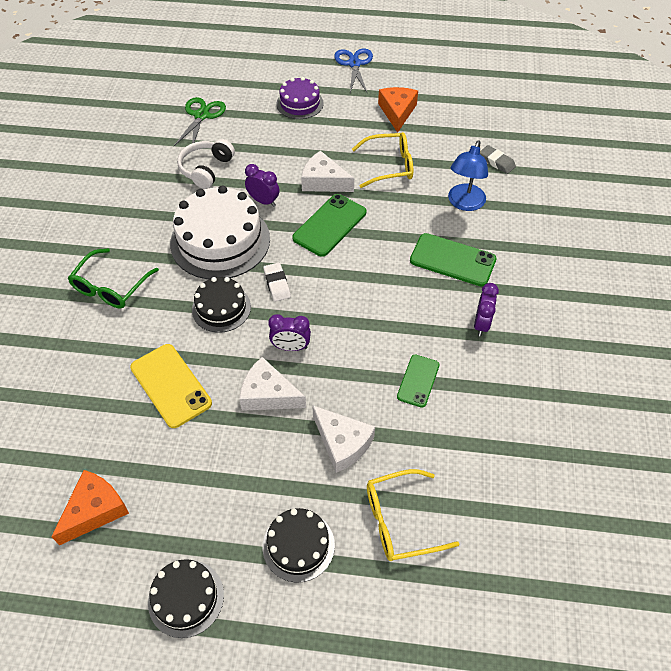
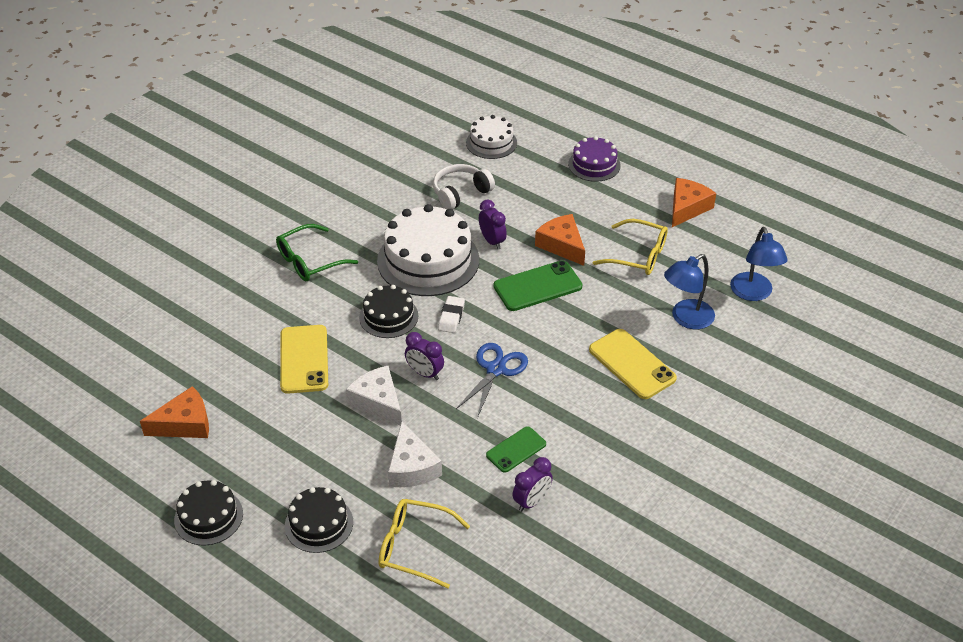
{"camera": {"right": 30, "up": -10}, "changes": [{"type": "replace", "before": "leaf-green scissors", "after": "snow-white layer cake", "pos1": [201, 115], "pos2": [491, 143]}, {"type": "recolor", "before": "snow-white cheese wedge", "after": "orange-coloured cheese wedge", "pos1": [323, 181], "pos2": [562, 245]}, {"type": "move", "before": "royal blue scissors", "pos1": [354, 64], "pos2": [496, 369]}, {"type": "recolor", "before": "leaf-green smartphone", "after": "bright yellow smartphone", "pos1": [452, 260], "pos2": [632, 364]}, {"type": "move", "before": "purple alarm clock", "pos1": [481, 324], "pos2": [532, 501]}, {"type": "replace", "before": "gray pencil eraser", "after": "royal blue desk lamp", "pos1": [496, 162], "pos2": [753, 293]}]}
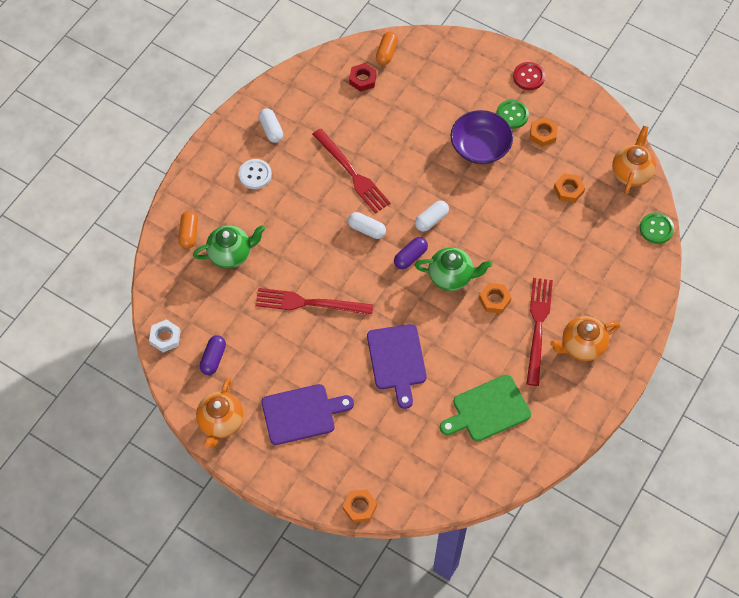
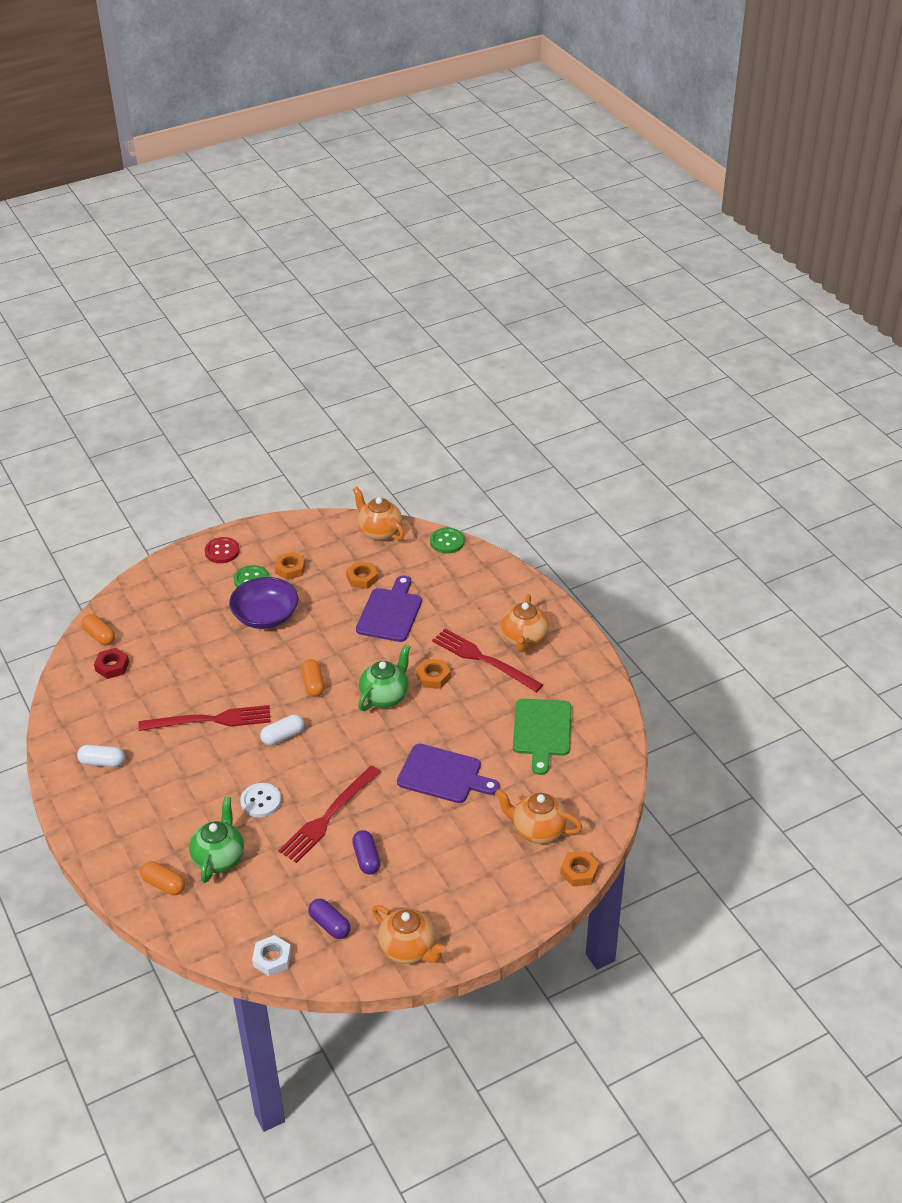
{"camera": {"right": -60, "up": -20}, "changes": [{"type": "move", "before": "snow-white sewing button", "pos1": [255, 175], "pos2": [261, 801]}, {"type": "move", "before": "purple chopping board", "pos1": [302, 413], "pos2": [390, 612]}, {"type": "move", "before": "purple pill shape", "pos1": [410, 257], "pos2": [366, 858]}, {"type": "recolor", "before": "snow-white pill shape", "after": "orange-coloured pill shape", "pos1": [431, 220], "pos2": [313, 684]}, {"type": "insert", "after": "orange-coloured teapot", "pos2": [538, 830]}]}
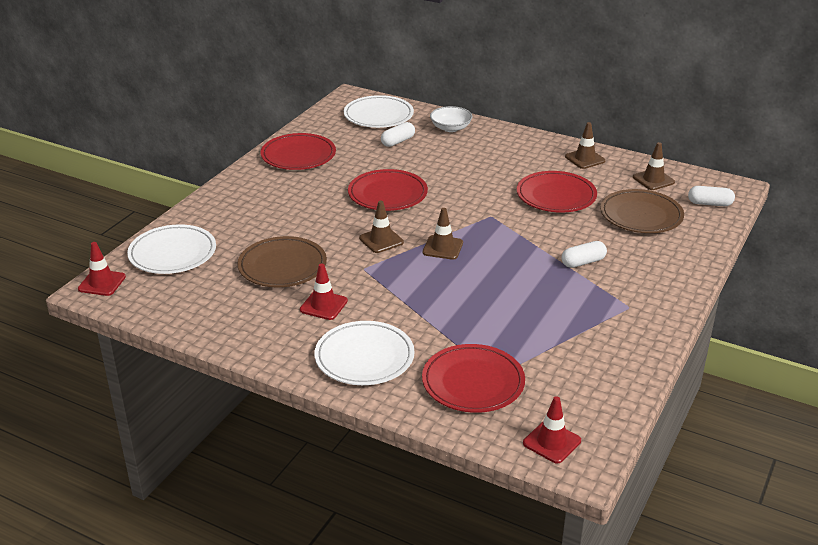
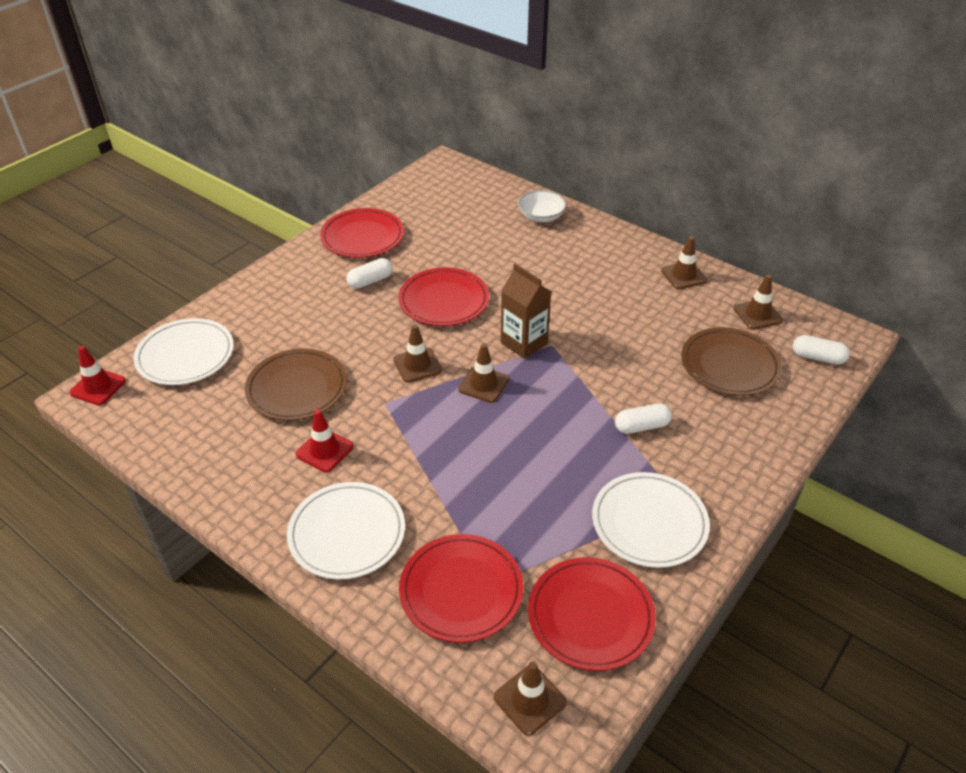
{"camera": {"right": 10, "up": 10}, "changes": [{"type": "move", "before": "snow-white dinner plate", "pos1": [378, 115], "pos2": [649, 522]}, {"type": "move", "before": "snow-white pill shape", "pos1": [398, 141], "pos2": [370, 281]}, {"type": "move", "before": "scarlet dinner plate", "pos1": [556, 196], "pos2": [590, 616]}, {"type": "recolor", "before": "scarlet road cone", "after": "russet road cone", "pos1": [552, 442], "pos2": [529, 700]}, {"type": "insert", "after": "russet carton", "pos2": [524, 343]}]}
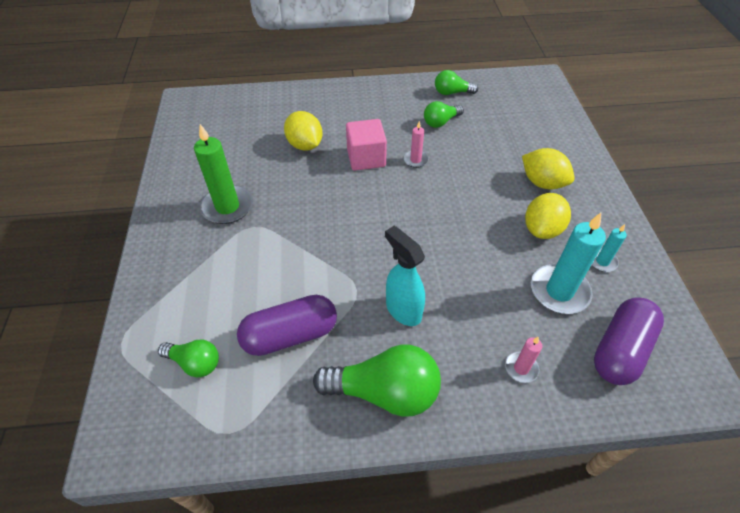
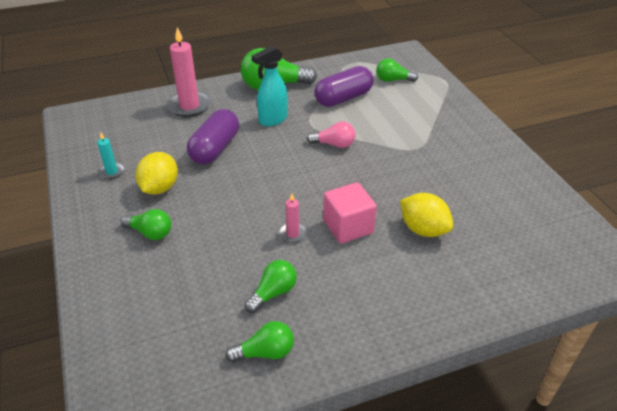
{"camera": {"right": 165, "up": -10}, "changes": [{"type": "delete", "before": "leaf-green wax candle", "pos1": [227, 207]}, {"type": "rotate", "before": "turquoise spray cleaner", "pos1": [403, 310], "pos2": [272, 120], "turn": 105}, {"type": "resize", "before": "rose-pink wax candle", "pos1": [521, 368], "pos2": [189, 106], "scale": 1.96}, {"type": "replace", "before": "bright yellow lemon", "after": "leaf-green light bulb", "pos1": [542, 183], "pos2": [150, 233]}, {"type": "delete", "before": "turquoise wax candle", "pos1": [559, 291]}, {"type": "move", "before": "purple pill shape", "pos1": [620, 350], "pos2": [215, 148]}, {"type": "insert", "after": "rose-pink light bulb", "pos2": [334, 144]}]}
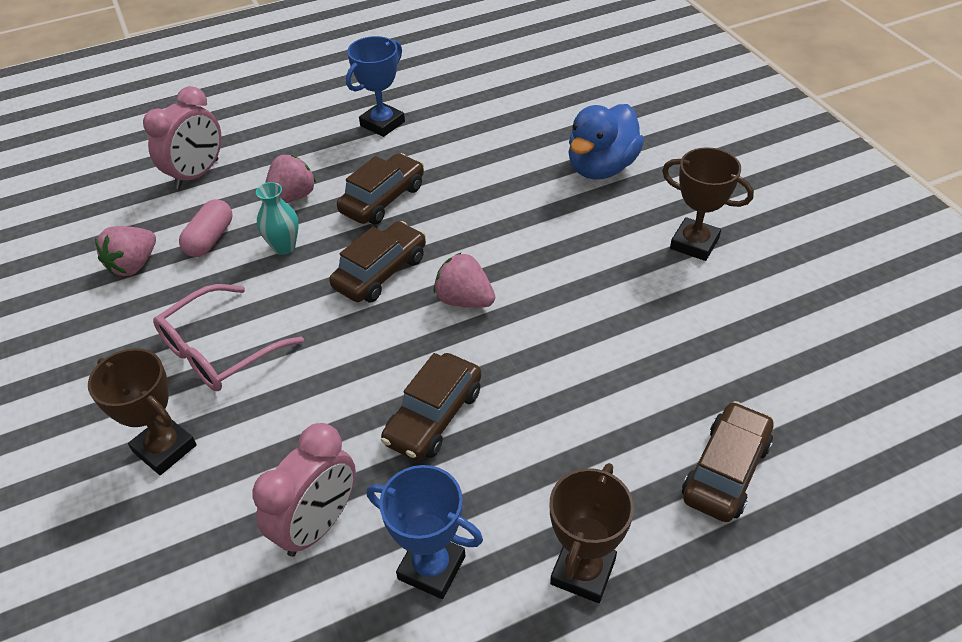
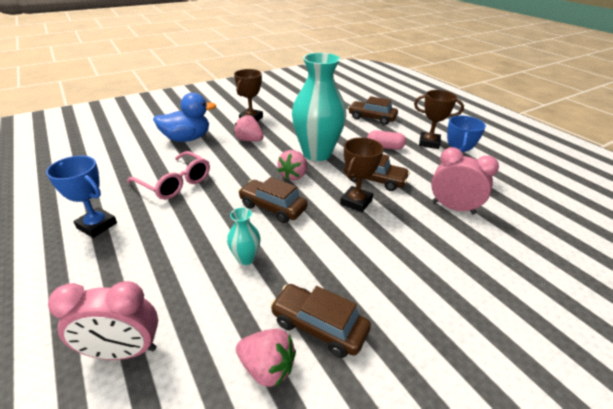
{"camera": {"right": -100, "up": -10}, "changes": [{"type": "move", "before": "russet award cup", "pos1": [164, 448], "pos2": [356, 202]}, {"type": "rotate", "before": "rose-pink alarm clock", "pos1": [197, 174], "pos2": [124, 351], "turn": 150}, {"type": "move", "before": "rose-pink glasses", "pos1": [219, 350], "pos2": [175, 183]}, {"type": "move", "before": "rose-pink pill shape", "pos1": [210, 239], "pos2": [385, 147]}, {"type": "move", "before": "rose-pink strawberry", "pos1": [292, 197], "pos2": [249, 140]}, {"type": "move", "before": "russet toy car", "pos1": [383, 199], "pos2": [319, 326]}, {"type": "rotate", "before": "royal blue duck", "pos1": [601, 167], "pos2": [187, 138], "turn": -45}, {"type": "insert", "after": "turquoise vase", "pos2": [317, 153]}]}
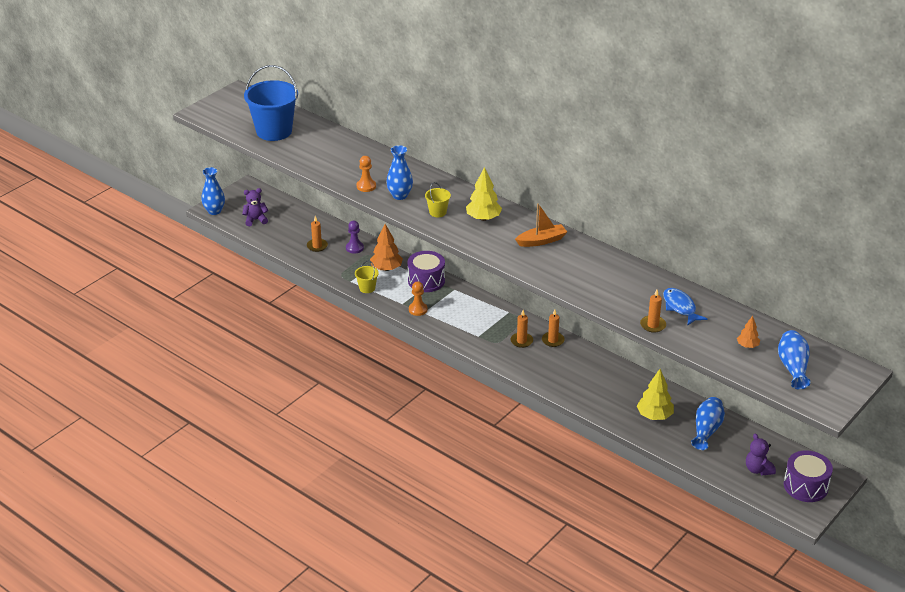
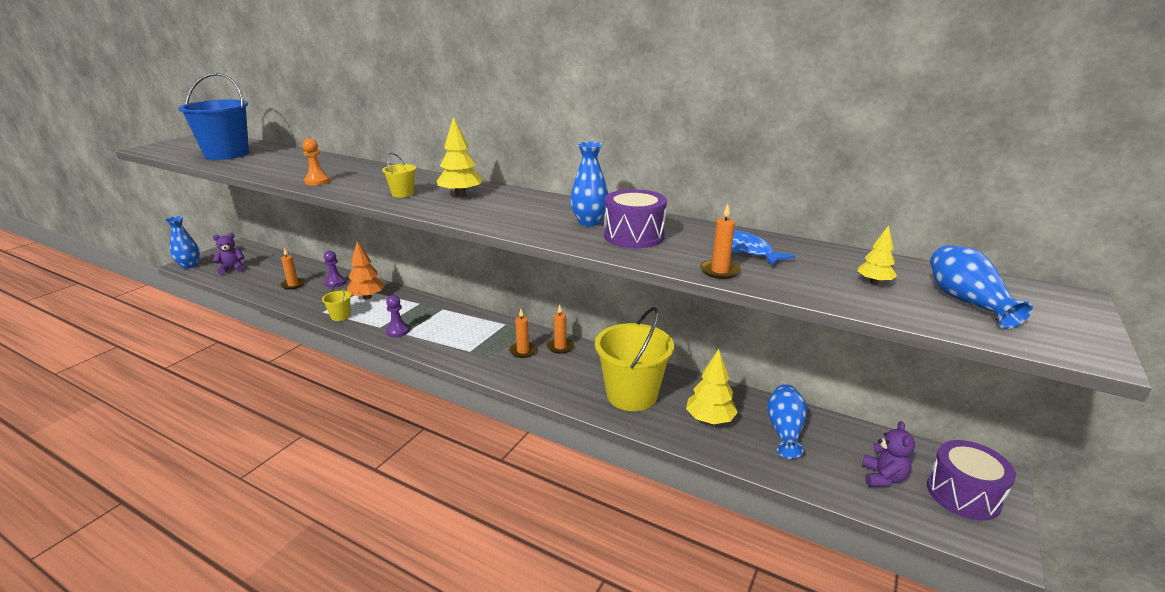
{"camera": {"right": -10, "up": -10}, "changes": [{"type": "move", "before": "royal blue vase", "pos1": [400, 195], "pos2": [589, 222]}, {"type": "move", "before": "purple toy drum", "pos1": [426, 281], "pos2": [634, 236]}, {"type": "recolor", "before": "orange-coloured chess pawn", "after": "purple chess pawn", "pos1": [418, 309], "pos2": [398, 331]}, {"type": "delete", "before": "orange-coloured boat", "pos1": [541, 241]}, {"type": "recolor", "before": "orange-coloured toy tree", "after": "bright yellow toy tree", "pos1": [747, 346], "pos2": [874, 282]}, {"type": "rotate", "before": "purple stuffed bear", "pos1": [758, 469], "pos2": [883, 477], "turn": -135}, {"type": "insert", "after": "bright yellow pail", "pos2": [631, 395]}]}
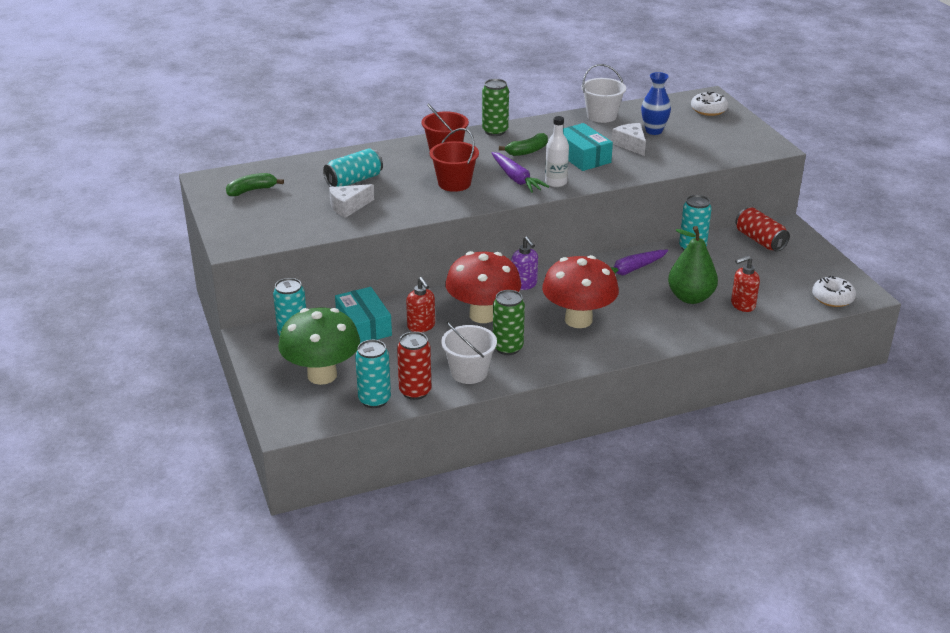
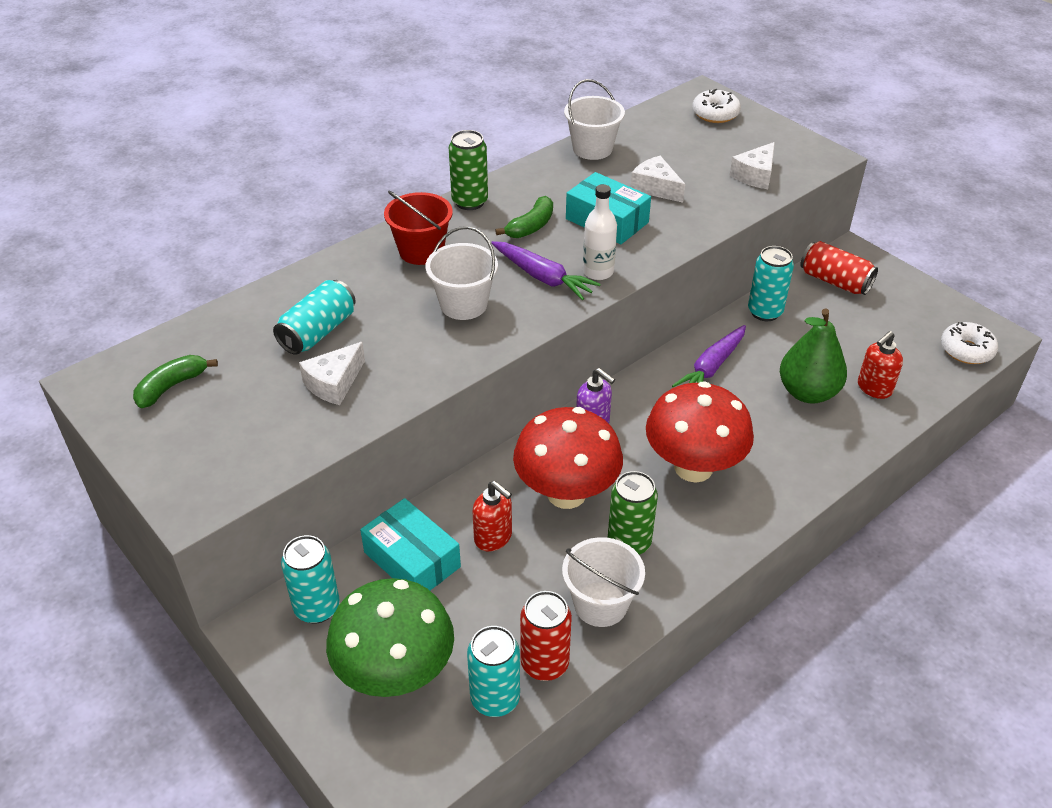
{"camera": {"right": -20, "up": 10}, "changes": [{"type": "recolor", "before": "scarlet pail", "after": "snow-white pail", "pos1": [454, 183], "pos2": [463, 304]}, {"type": "delete", "before": "royal blue vase", "pos1": [654, 131]}, {"type": "insert", "after": "snow-white cheese wedge", "pos2": [755, 175]}]}
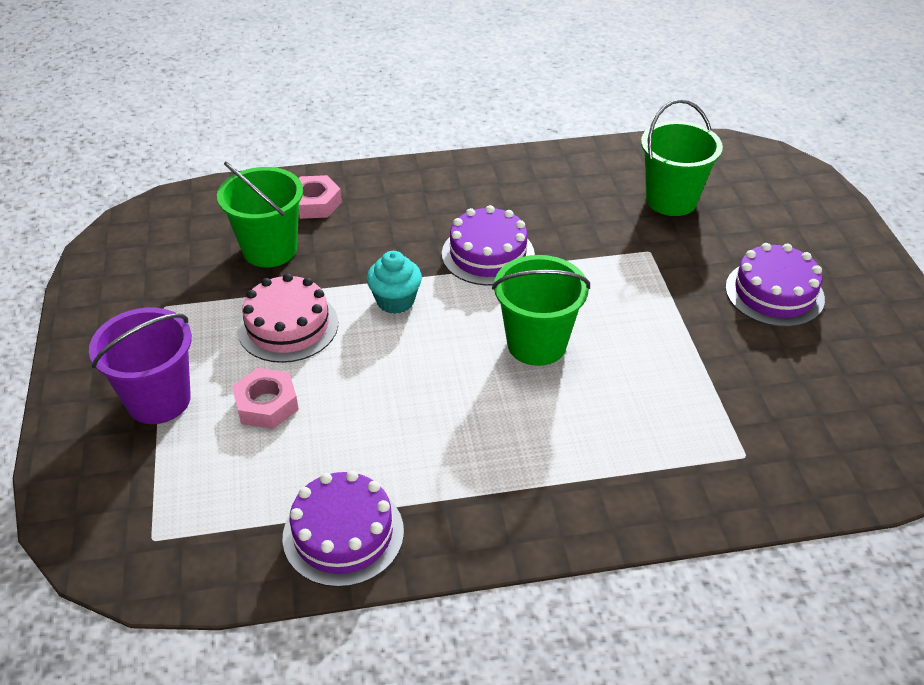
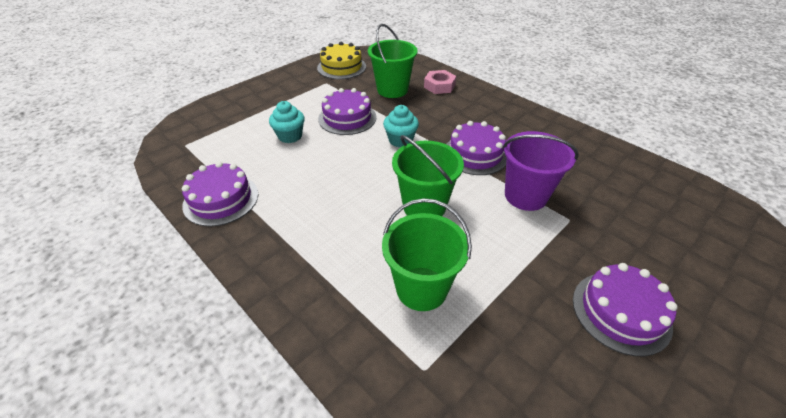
{"camera": {"right": 55, "up": 0}, "changes": [{"type": "move", "before": "purple pail", "pos1": [159, 400], "pos2": [525, 196]}, {"type": "replace", "before": "rose-pink nut", "after": "turquoise cupcake", "pos1": [266, 404], "pos2": [290, 136]}, {"type": "recolor", "before": "rose-pink layer cake", "after": "purple layer cake", "pos1": [288, 326], "pos2": [347, 118]}, {"type": "move", "before": "leaf-green pail", "pos1": [671, 200], "pos2": [421, 288]}, {"type": "insert", "after": "bright yellow layer cake", "pos2": [341, 67]}]}
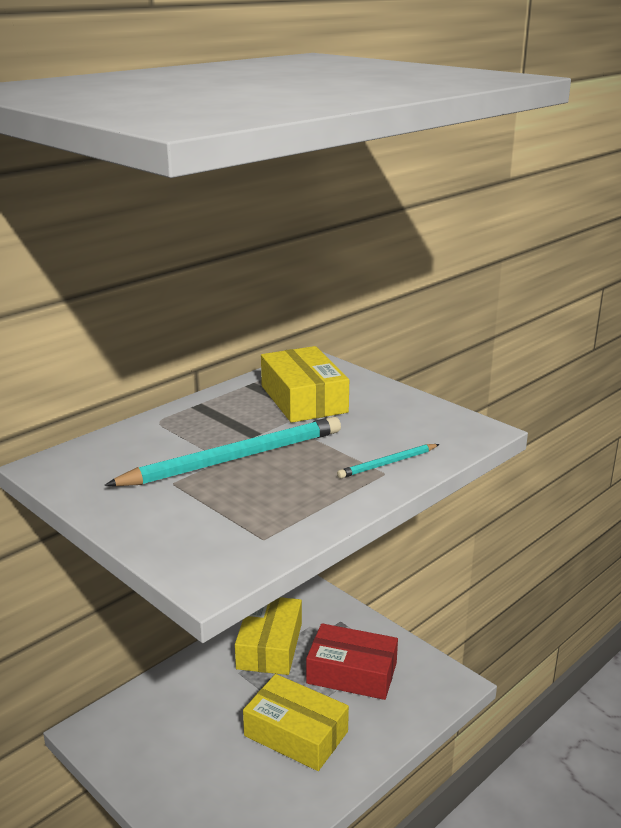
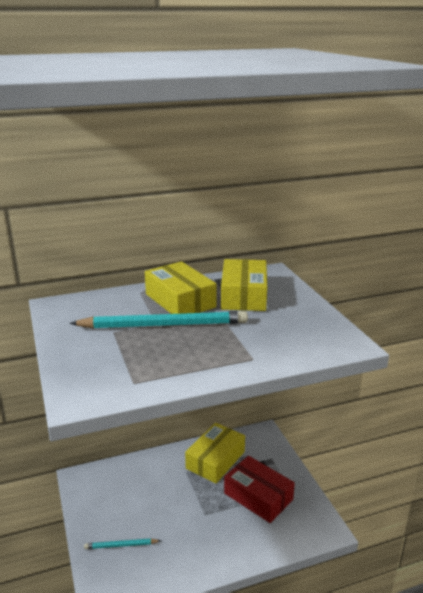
{"camera": {"right": 25, "up": 0}, "changes": [{"type": "move", "before": "bright yellow box", "pos1": [296, 733], "pos2": [180, 300]}, {"type": "move", "before": "turquoise pencil", "pos1": [388, 463], "pos2": [121, 545]}]}
